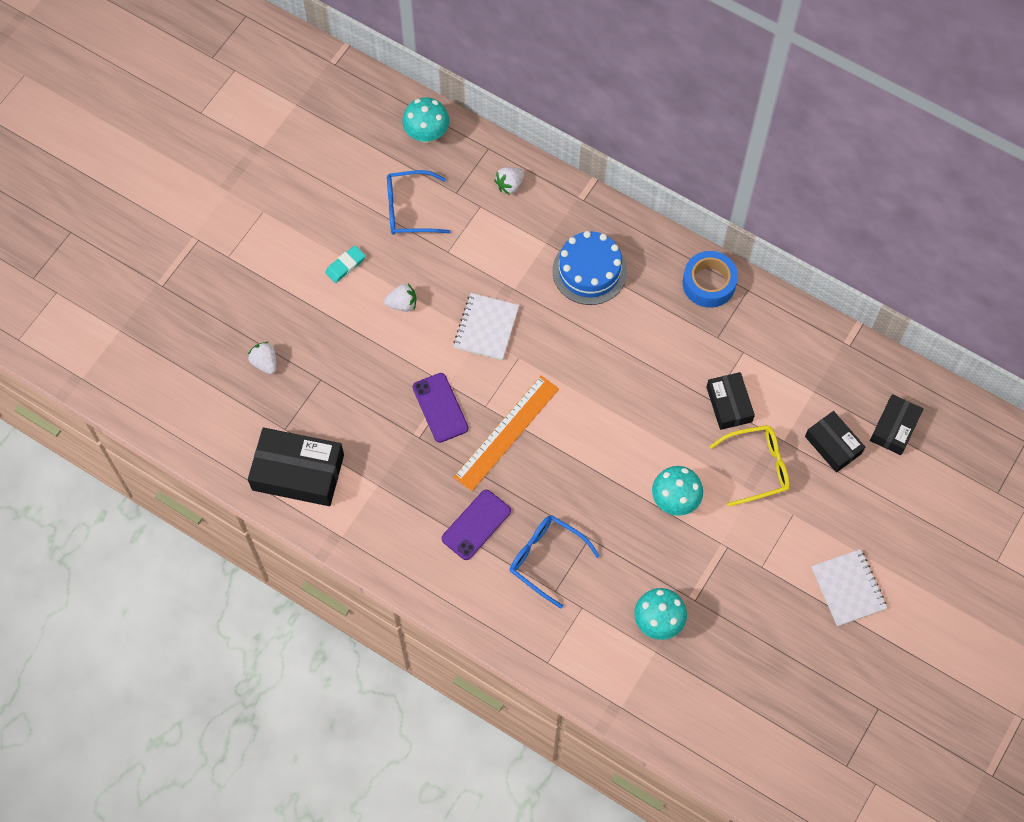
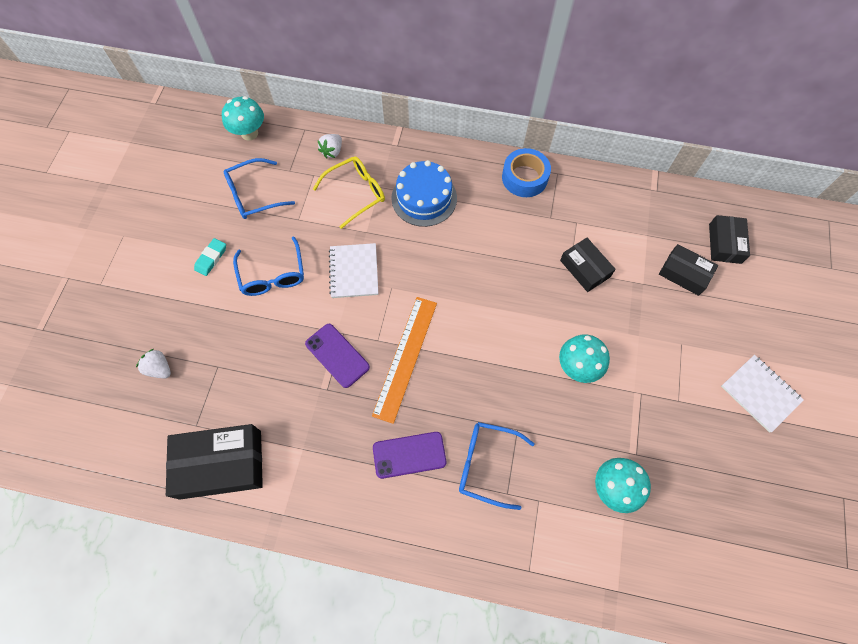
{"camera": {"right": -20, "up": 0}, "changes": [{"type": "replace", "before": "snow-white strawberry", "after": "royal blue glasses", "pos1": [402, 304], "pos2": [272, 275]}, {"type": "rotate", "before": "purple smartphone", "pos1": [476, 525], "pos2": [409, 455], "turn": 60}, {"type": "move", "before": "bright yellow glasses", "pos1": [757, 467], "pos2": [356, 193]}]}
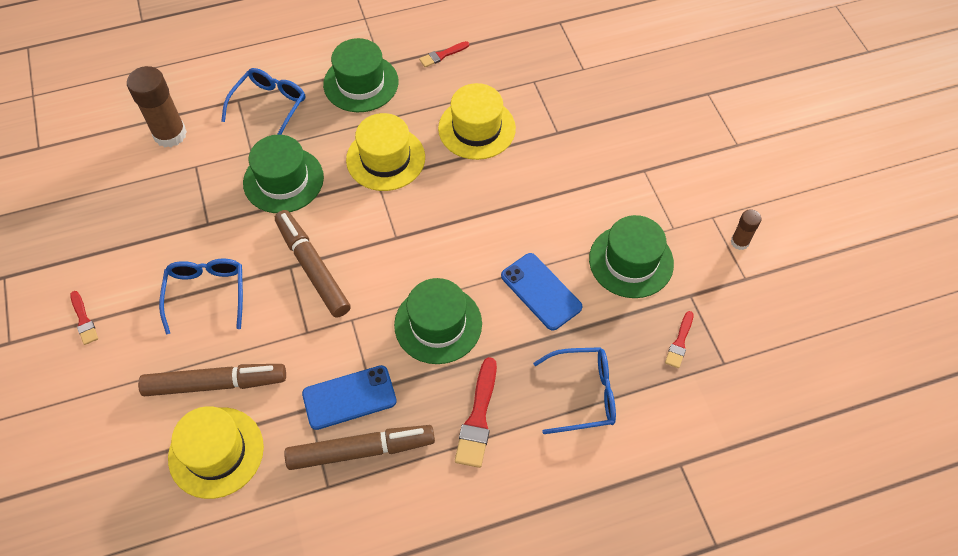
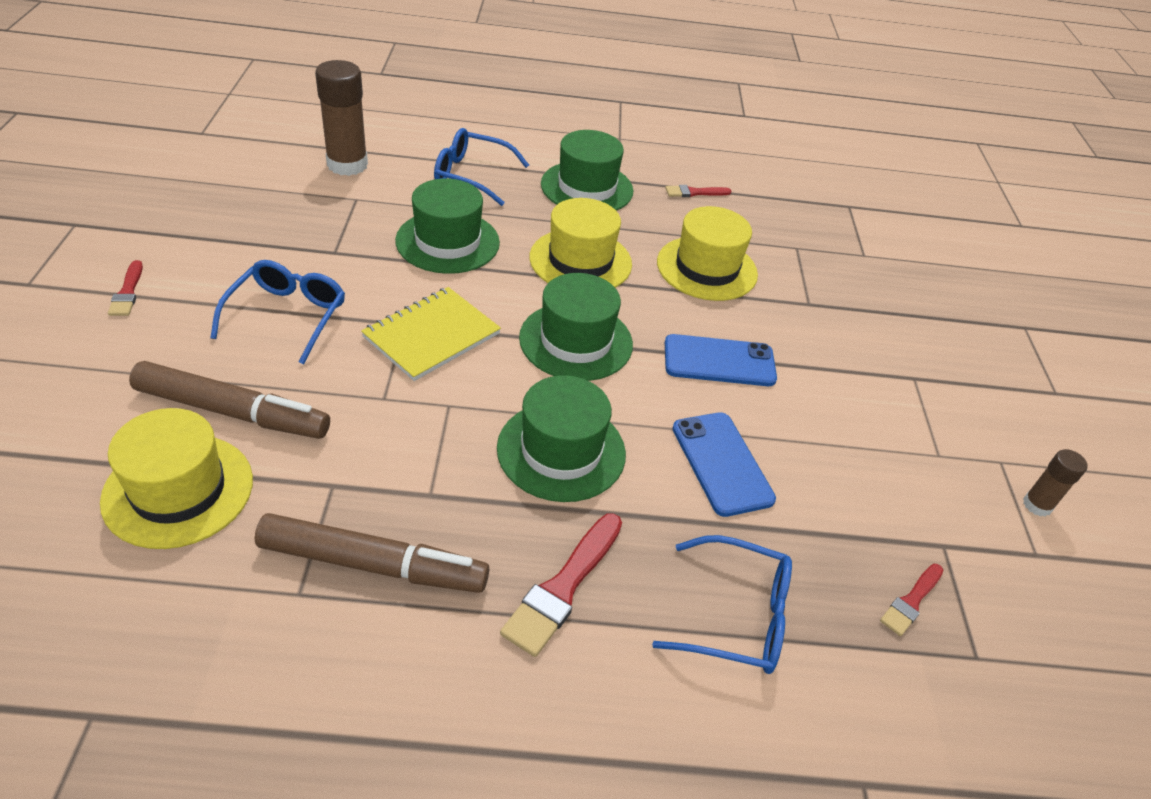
{"camera": {"right": 15, "up": -15}, "changes": [{"type": "rotate", "before": "royal blue glasses", "pos1": [269, 106], "pos2": [471, 175], "turn": -120}, {"type": "replace", "before": "russet felt pen", "after": "bright yellow notebook", "pos1": [313, 268], "pos2": [431, 335]}, {"type": "move", "before": "royal blue smartphone", "pos1": [349, 398], "pos2": [719, 361]}, {"type": "move", "before": "leaf-green top hat", "pos1": [631, 261], "pos2": [576, 341]}]}
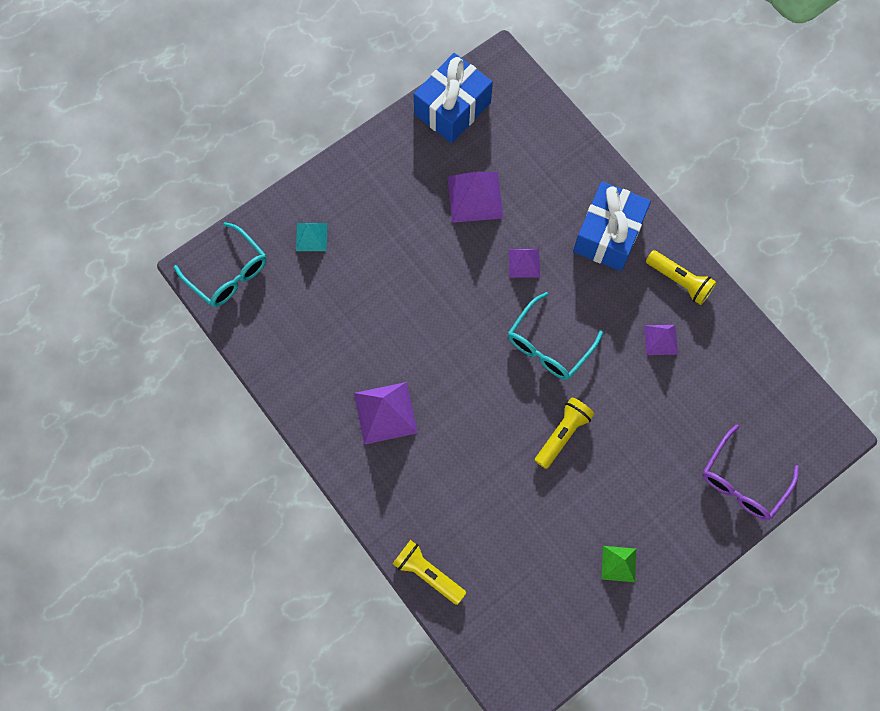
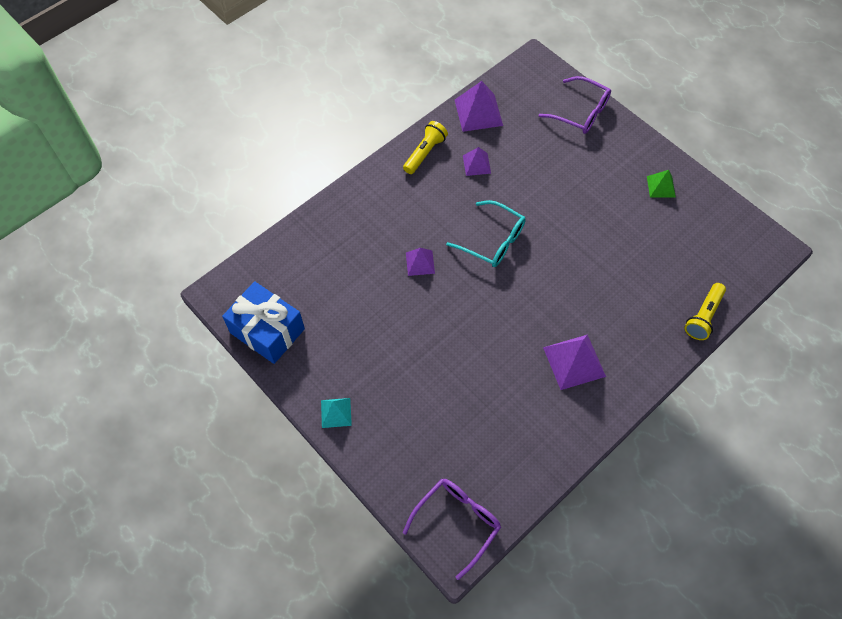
{"camera": {"right": -95, "up": -10}, "changes": [{"type": "recolor", "before": "turquoise glasses", "after": "purple glasses", "pos1": [228, 273], "pos2": [457, 522]}, {"type": "move", "before": "turquoise pyramid shape", "pos1": [311, 237], "pos2": [336, 412]}, {"type": "move", "before": "purple pyramid shape", "pos1": [475, 197], "pos2": [478, 112]}, {"type": "delete", "before": "bright yellow pocket torch", "pos1": [562, 434]}, {"type": "delete", "before": "royal blue wrapped gift", "pos1": [608, 235]}]}
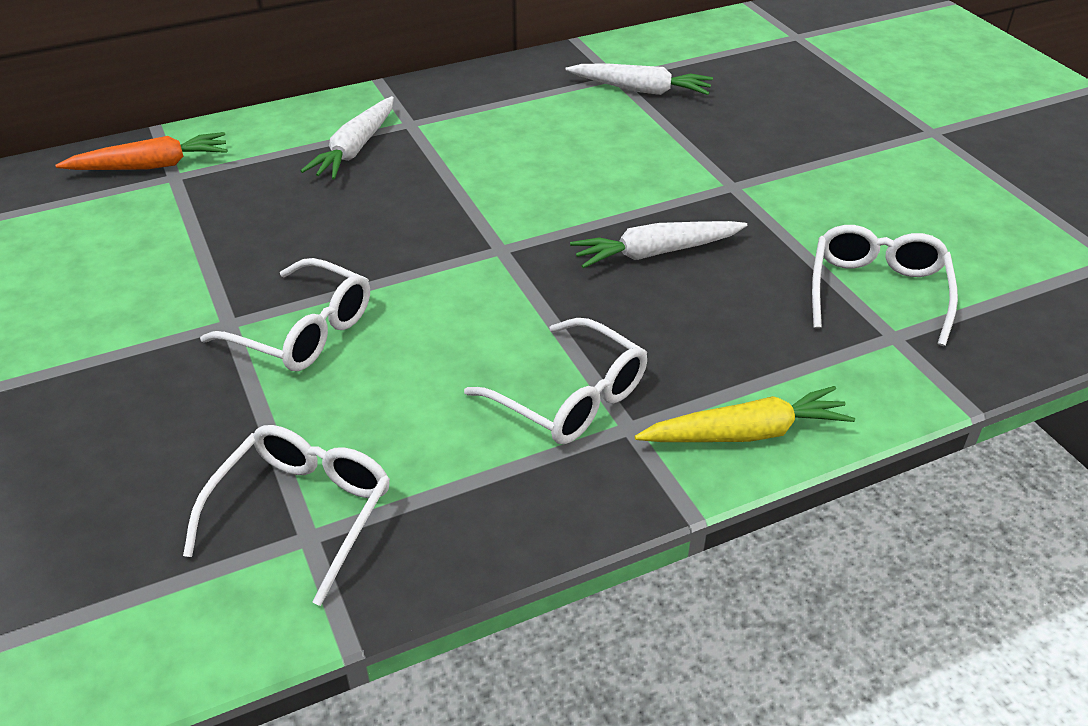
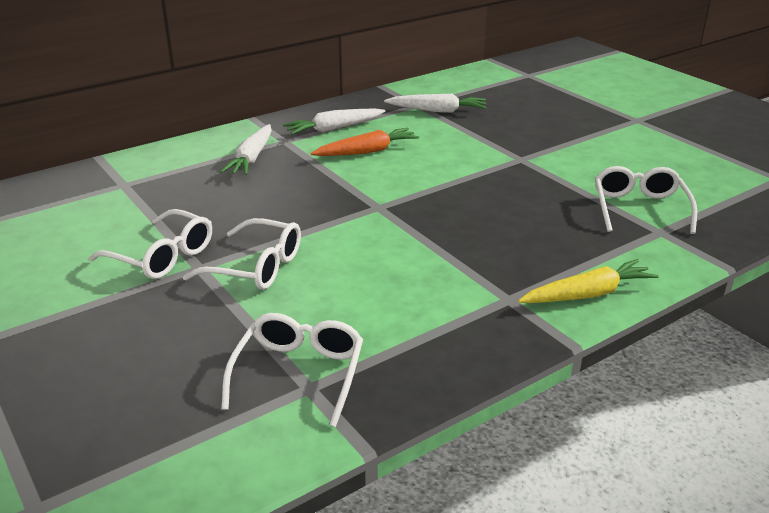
{"camera": {"right": -10, "up": -10}, "changes": [{"type": "move", "before": "orange-coloured root vegetable", "pos1": [151, 166], "pos2": [367, 151]}, {"type": "move", "before": "snow-white glasses", "pos1": [570, 398], "pos2": [162, 256]}, {"type": "move", "before": "snow-white root vegetable", "pos1": [656, 253], "pos2": [334, 129]}]}
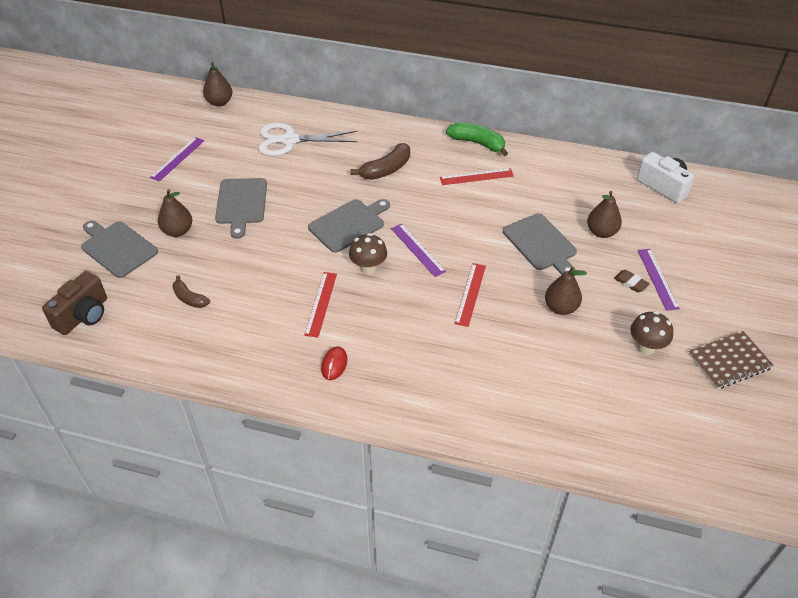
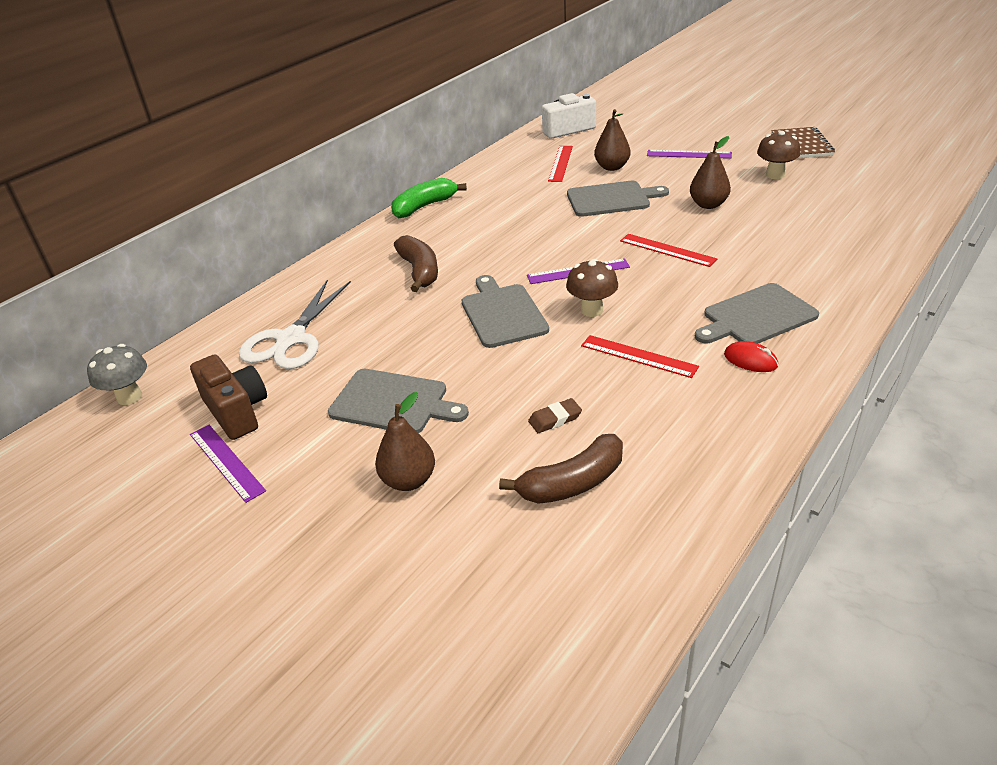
{"camera": {"right": -65, "up": -10}, "changes": [{"type": "move", "before": "russet photo camera", "pos1": [83, 315], "pos2": [236, 411]}, {"type": "move", "before": "gray chopping board", "pos1": [117, 248], "pos2": [756, 316]}, {"type": "resize", "before": "russet banana", "pos1": [190, 298], "pos2": [572, 483], "scale": 1.57}, {"type": "replace", "before": "russet pear", "after": "gray toadstool", "pos1": [219, 102], "pos2": [129, 397]}, {"type": "move", "before": "scarlet measuring stick", "pos1": [476, 176], "pos2": [560, 163]}, {"type": "move", "before": "russet pencil eraser", "pos1": [630, 283], "pos2": [555, 419]}]}
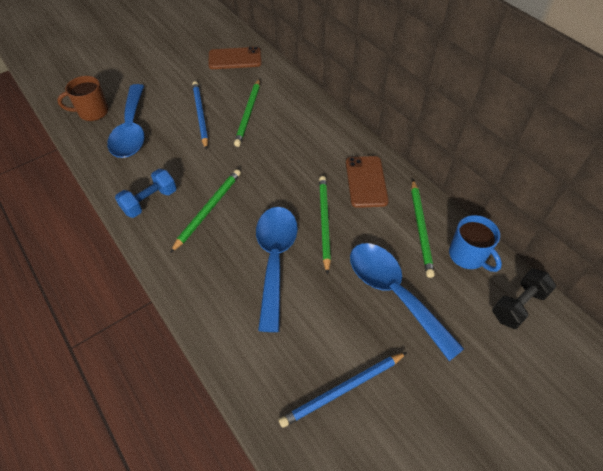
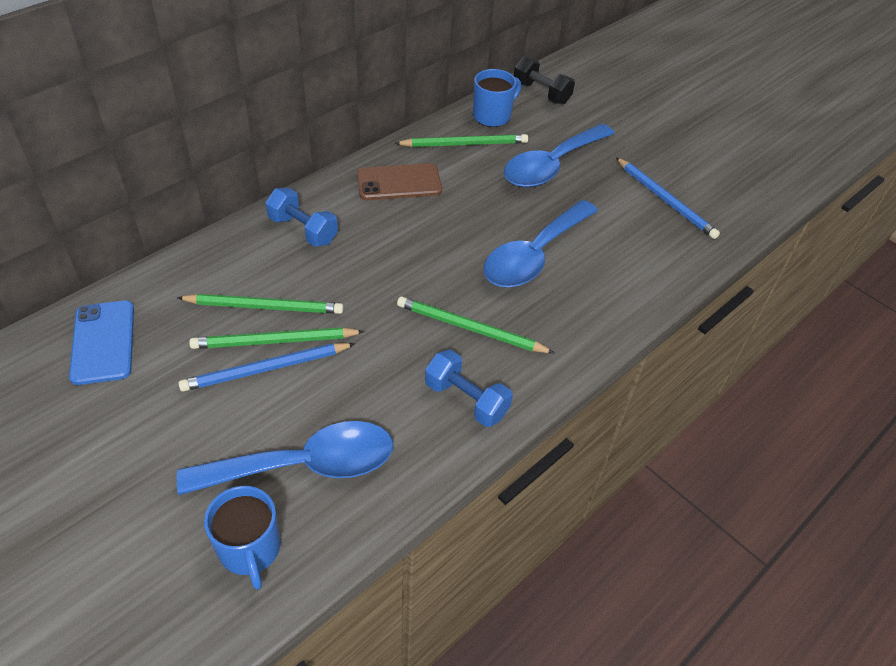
{"camera": {"right": -100, "up": -5}, "changes": [{"type": "recolor", "before": "russet coffee mug", "after": "royal blue coffee mug", "pos1": [92, 112], "pos2": [250, 550]}, {"type": "recolor", "before": "russet smartphone", "after": "royal blue smartphone", "pos1": [235, 59], "pos2": [103, 342]}, {"type": "rotate", "before": "royal blue spoon", "pos1": [275, 259], "pos2": [534, 256], "turn": -45}, {"type": "move", "before": "leaf-green pencil", "pos1": [324, 222], "pos2": [274, 341]}, {"type": "insert", "after": "royal blue free weight", "pos2": [303, 230]}]}
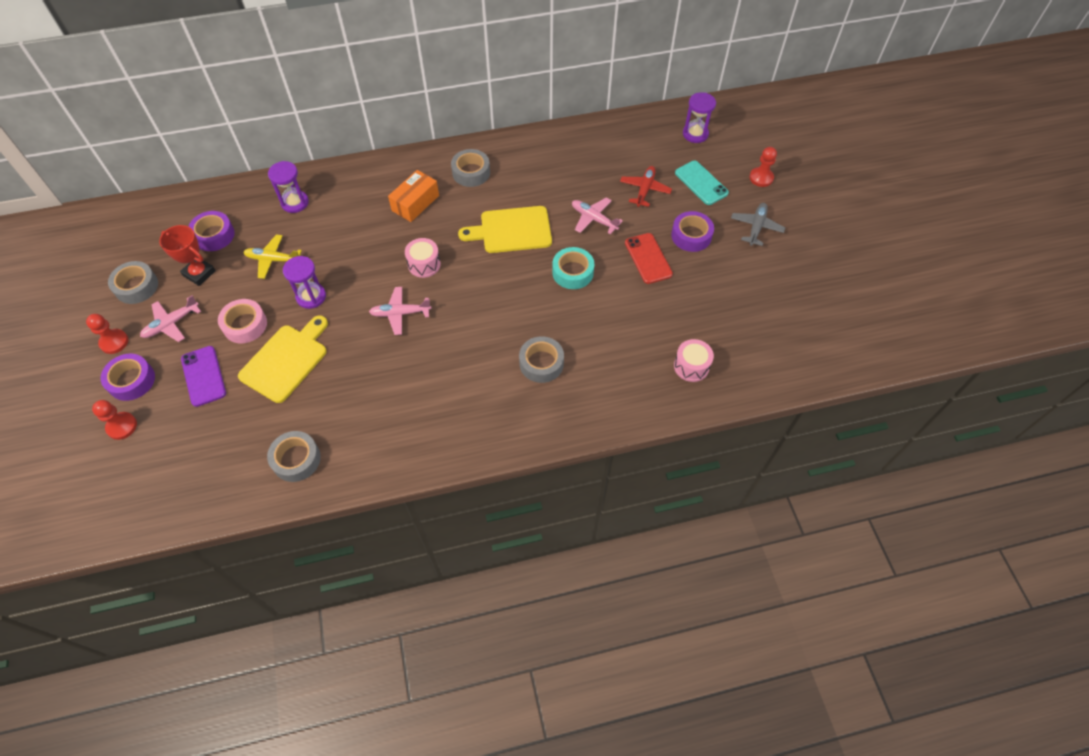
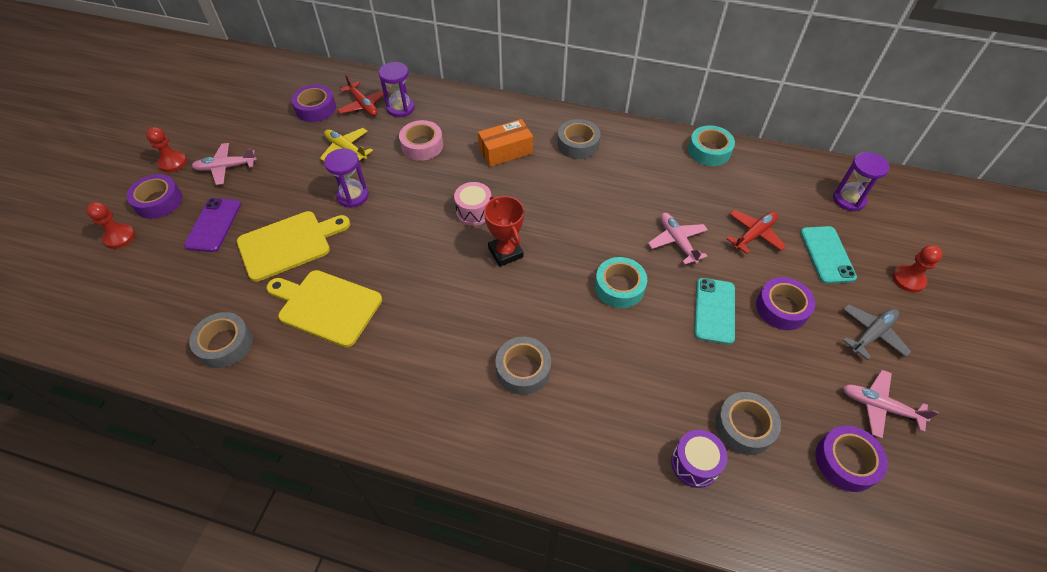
{"camera": {"right": 30, "up": -5}, "changes": [{"type": "move", "before": "gray sticky tape", "pos1": [136, 286], "pos2": [744, 427]}, {"type": "move", "before": "scarlet award cup", "pos1": [199, 273], "pos2": [505, 252]}, {"type": "move", "before": "rose-pink sticky tape", "pos1": [245, 325], "pos2": [422, 145]}, {"type": "move", "before": "rose-pink plane", "pos1": [400, 313], "pos2": [879, 406]}, {"type": "move", "before": "bright yellow chopping board", "pos1": [512, 230], "pos2": [326, 306]}, {"type": "recolor", "before": "scarlet smartphone", "after": "turquoise smartphone", "pos1": [648, 258], "pos2": [714, 310]}, {"type": "recolor", "before": "rose-pink toy drum", "after": "purple toy drum", "pos1": [691, 366], "pos2": [695, 464]}, {"type": "insert", "after": "scarlet plane", "pos2": [363, 105]}, {"type": "insert", "after": "turquoise sticky tape", "pos2": [709, 151]}, {"type": "insert", "after": "purple sticky tape", "pos2": [846, 461]}]}
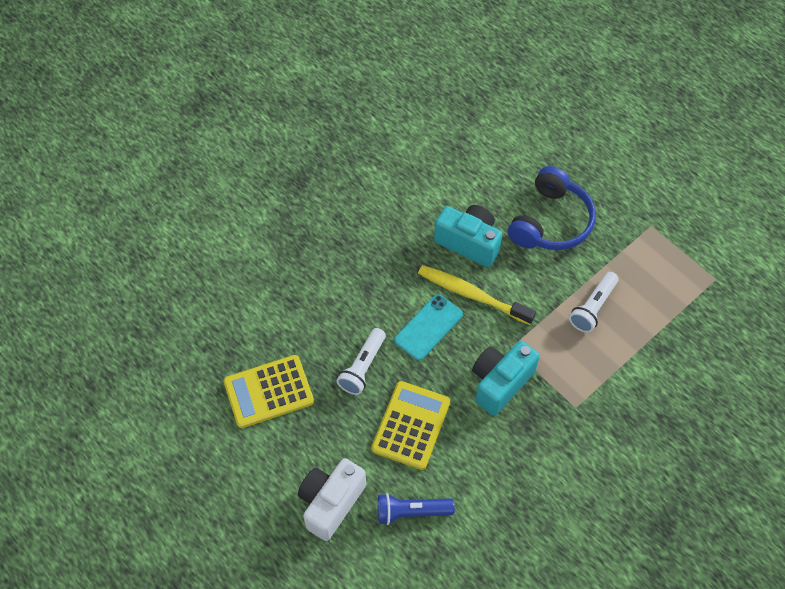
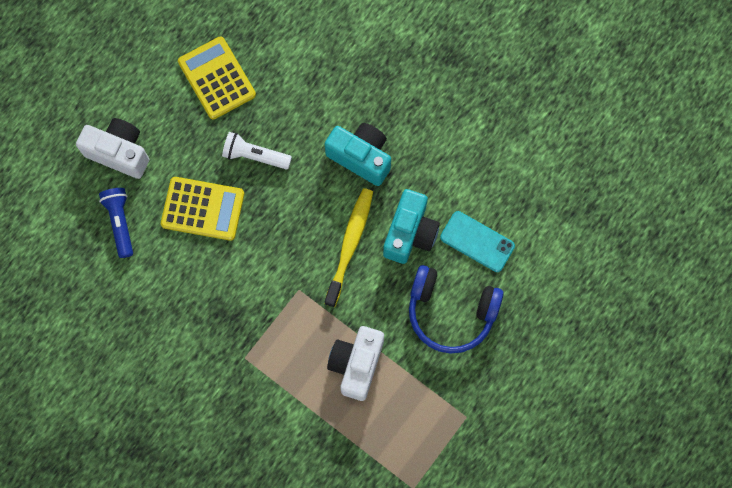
{"camera": {"right": 80, "up": 15}, "changes": [{"type": "move", "before": "turquoise smartphone", "pos1": [428, 327], "pos2": [477, 241]}, {"type": "move", "before": "turquoise photo camera", "pos1": [500, 383], "pos2": [361, 157]}, {"type": "replace", "before": "snow-white pocket torch", "after": "snow-white photo camera", "pos1": [593, 307], "pos2": [356, 364]}]}
